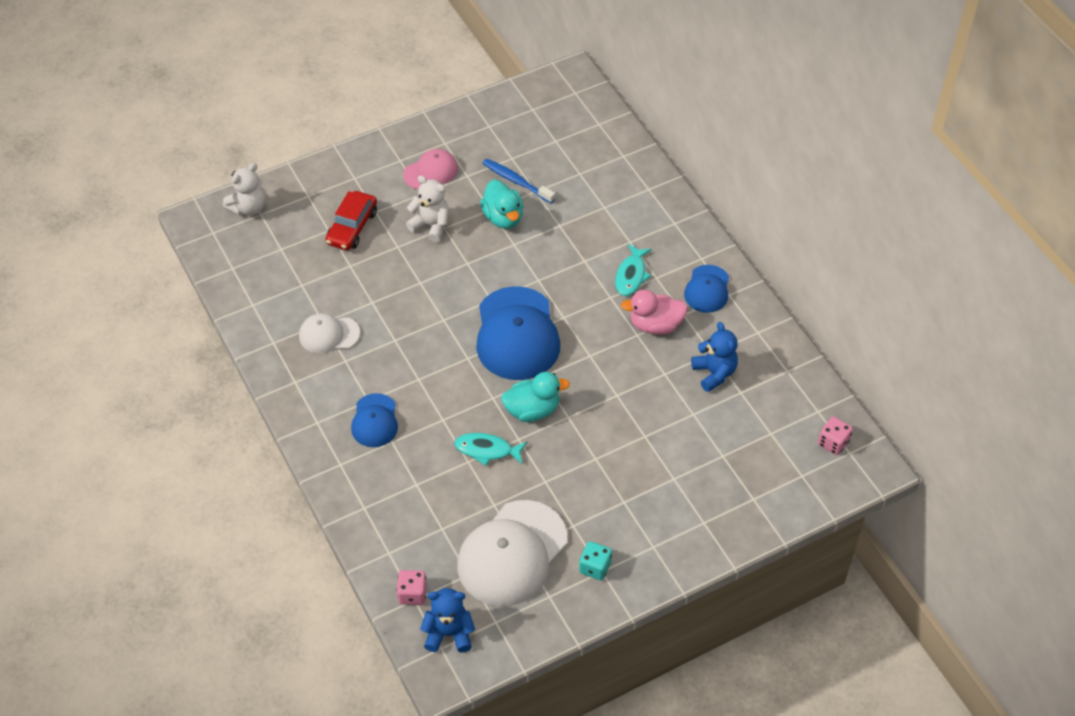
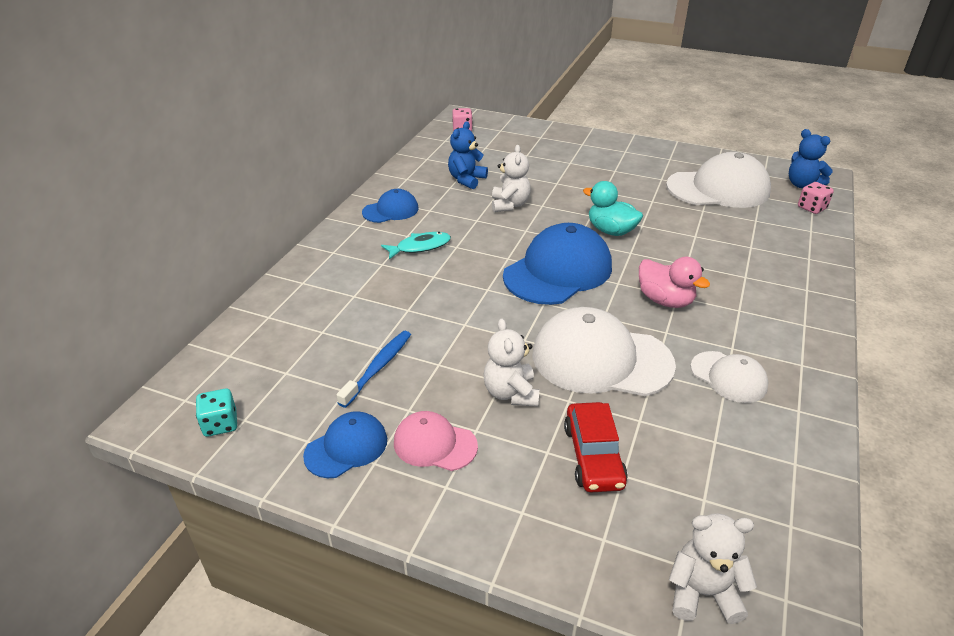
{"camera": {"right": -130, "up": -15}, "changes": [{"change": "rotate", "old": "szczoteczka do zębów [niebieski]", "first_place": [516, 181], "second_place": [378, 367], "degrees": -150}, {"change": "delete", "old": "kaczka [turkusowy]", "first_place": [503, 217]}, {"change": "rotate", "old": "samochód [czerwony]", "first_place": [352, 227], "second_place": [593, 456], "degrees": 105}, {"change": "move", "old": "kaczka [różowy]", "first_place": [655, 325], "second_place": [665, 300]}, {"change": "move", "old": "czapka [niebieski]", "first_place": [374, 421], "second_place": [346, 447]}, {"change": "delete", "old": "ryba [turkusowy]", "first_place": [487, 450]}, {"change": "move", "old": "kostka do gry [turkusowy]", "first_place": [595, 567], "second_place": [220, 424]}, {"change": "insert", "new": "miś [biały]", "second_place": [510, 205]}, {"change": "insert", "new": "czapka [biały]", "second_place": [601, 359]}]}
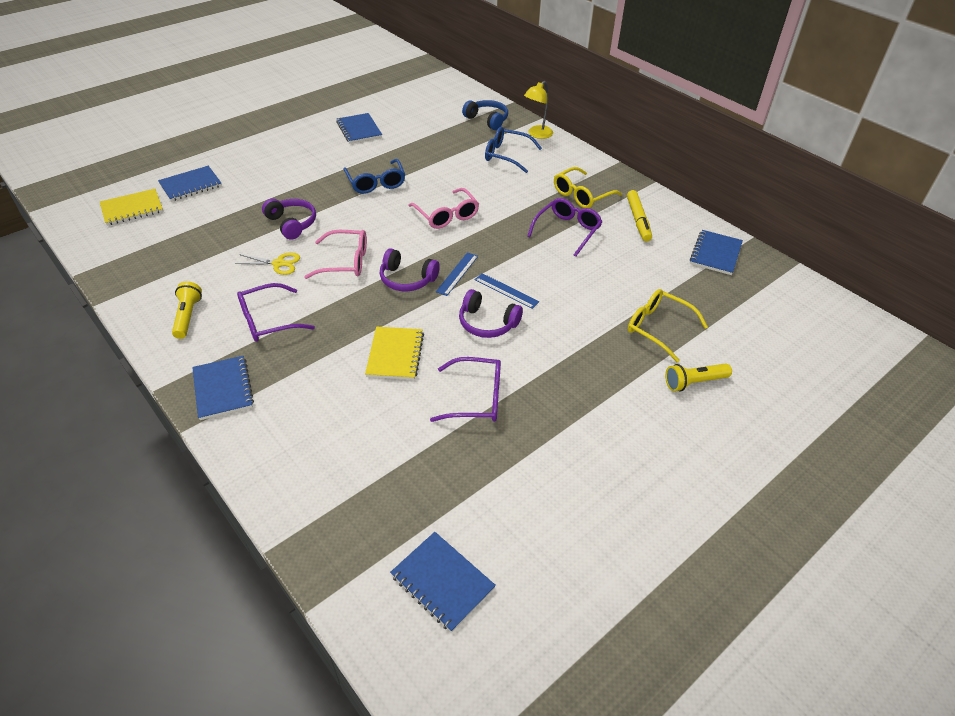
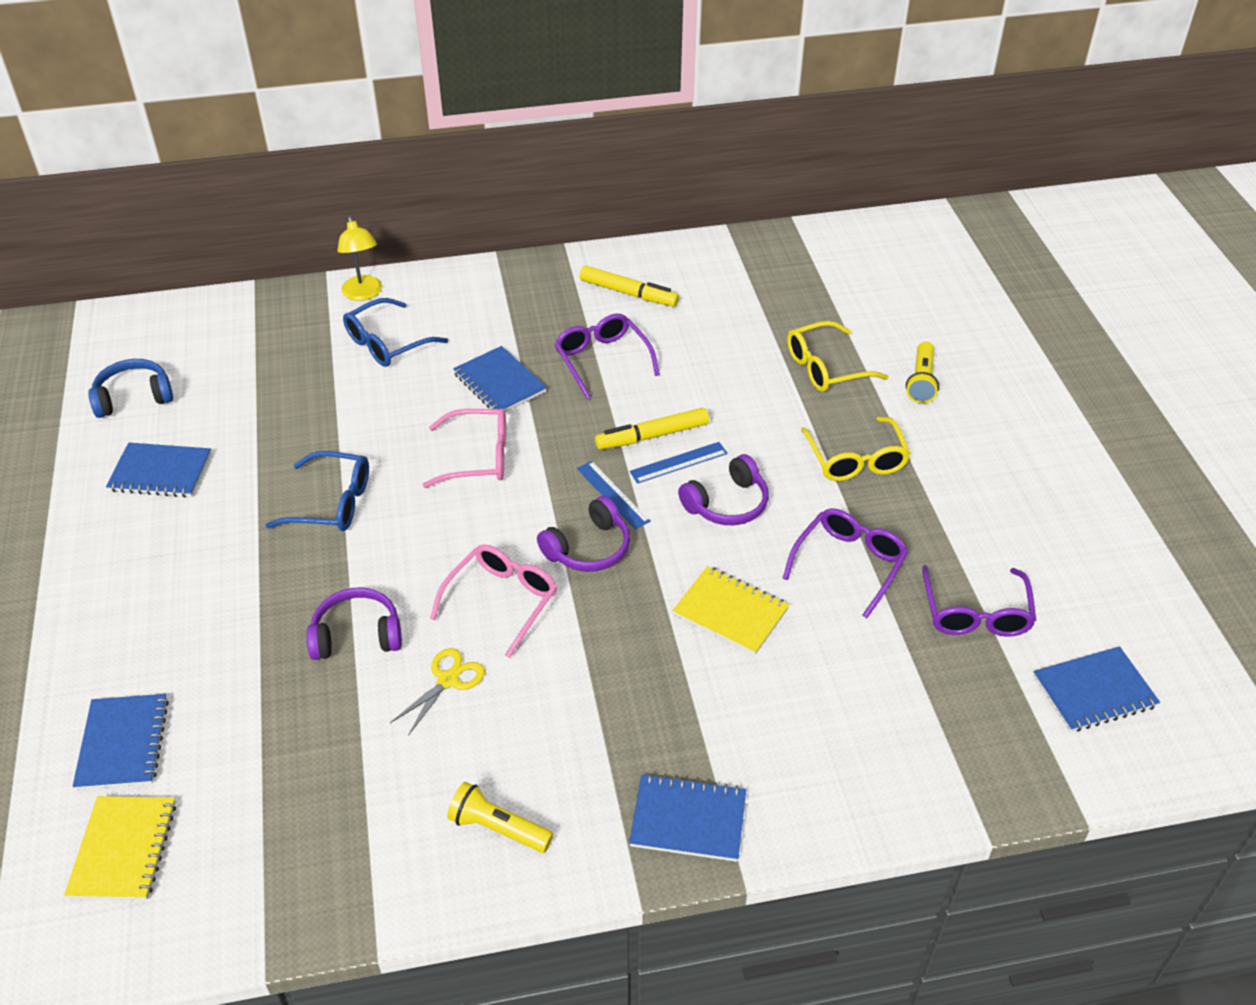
{"camera": {"right": -60, "up": 0}, "changes": [{"change": "move", "old": "słuchawki [niebieski]", "first_place": [487, 120], "second_place": [133, 397]}, {"change": "move", "old": "okulary [żółty]", "first_place": [581, 195], "second_place": [856, 460]}, {"change": "move", "old": "zeszyt [niebieski]", "first_place": [715, 254], "second_place": [499, 383]}, {"change": "move", "old": "okulary [fioletowy]", "first_place": [268, 321], "second_place": [975, 613]}, {"change": "insert", "new": "flamaster [żółty]", "second_place": [652, 436]}]}
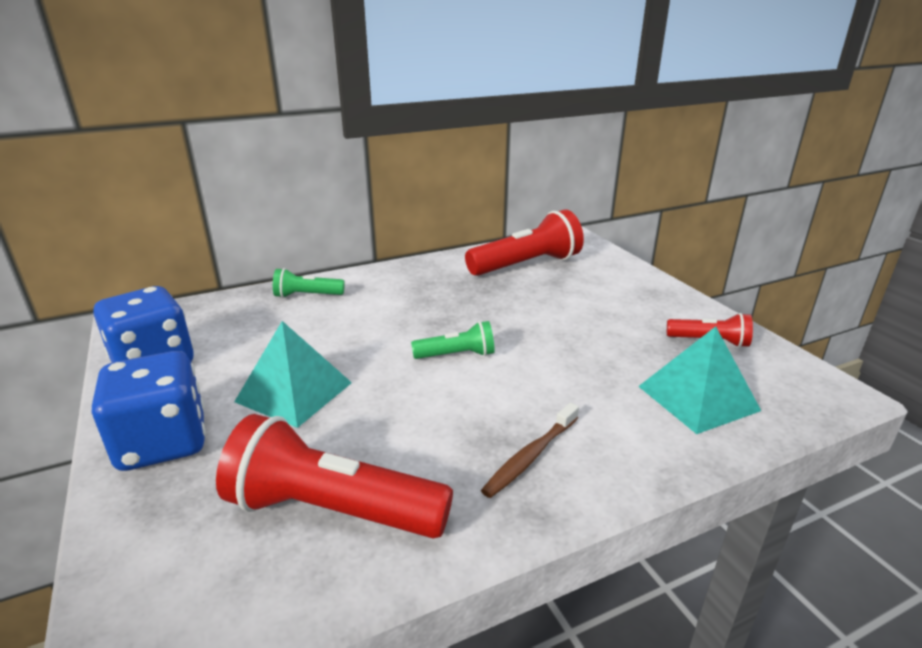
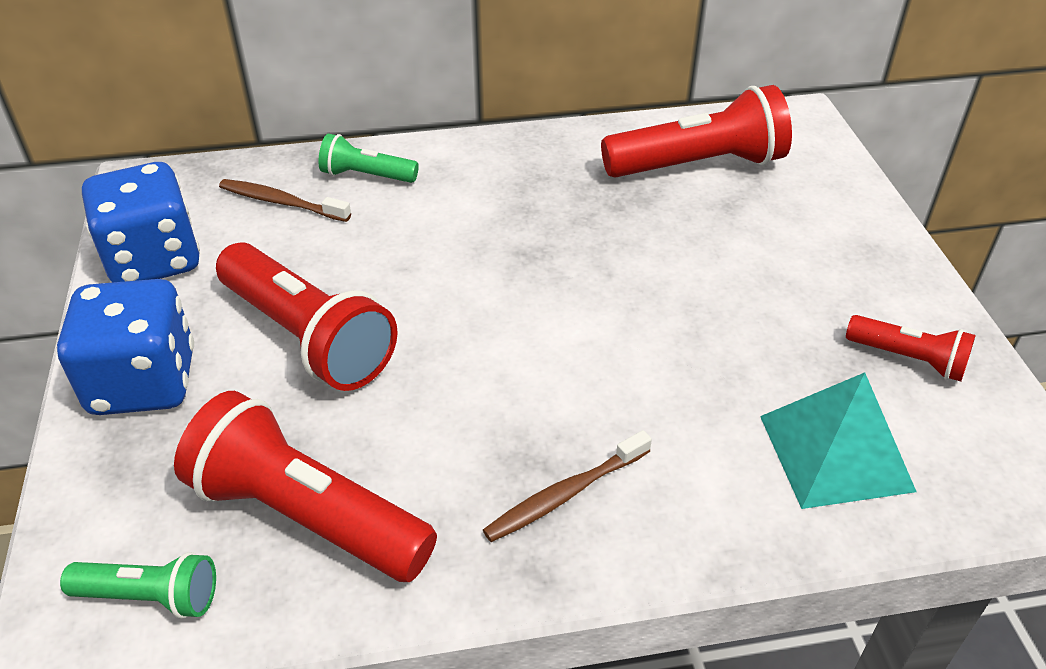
{"camera": {"right": 15, "up": 15}, "changes": [{"change": "replace", "old": "piramida [turkusowy]", "new": "latarka [czerwony]", "first_place": [294, 392], "second_place": [308, 337]}, {"change": "move", "old": "latarka [zielony]", "first_place": [457, 355], "second_place": [150, 596]}, {"change": "insert", "new": "szczoteczka do zębów [brązowy]", "second_place": [281, 202]}]}
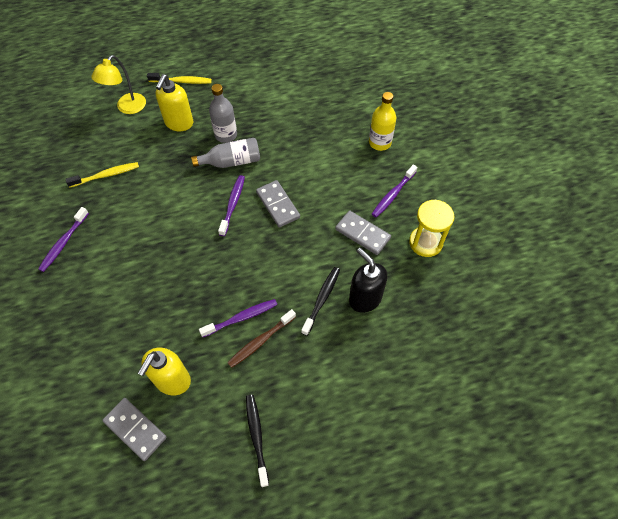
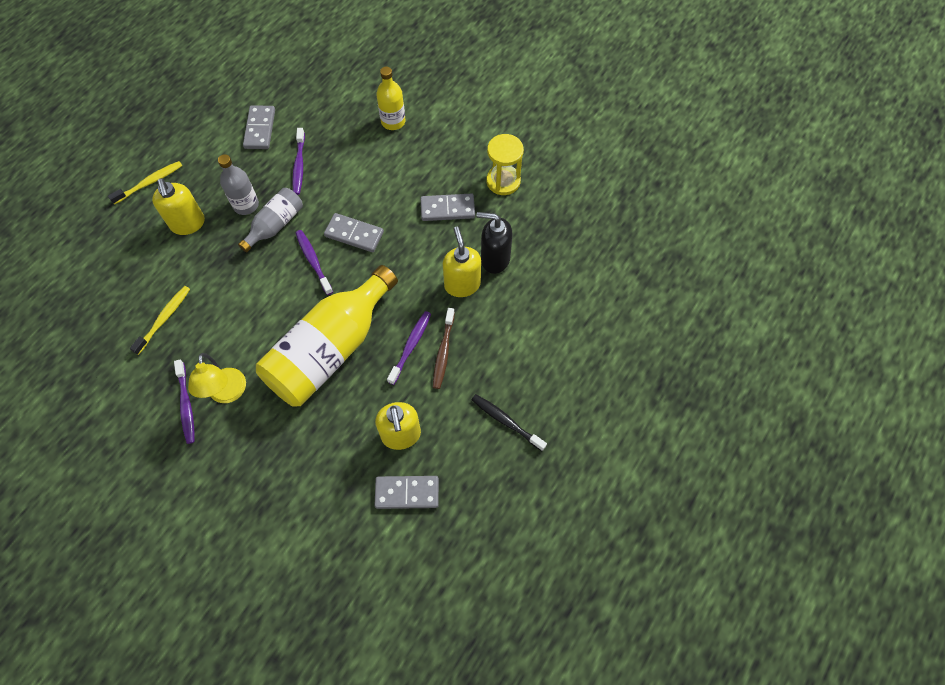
{"camera": {"right": -40, "up": 5}, "changes": [{"change": "move", "old": "lampka [żółty]", "first_place": [127, 108], "second_place": [227, 394]}, {"change": "move", "old": "szczoteczka do zębów [fioletowy]", "first_place": [393, 194], "second_place": [299, 165]}, {"change": "replace", "old": "szczoteczka do zębów [czarny]", "new": "dozownik mydła [żółty]", "first_place": [321, 300], "second_place": [462, 284]}, {"change": "insert", "new": "kostka domina [szary]", "second_place": [260, 129]}, {"change": "insert", "new": "butelka [żółty]", "second_place": [330, 349]}]}
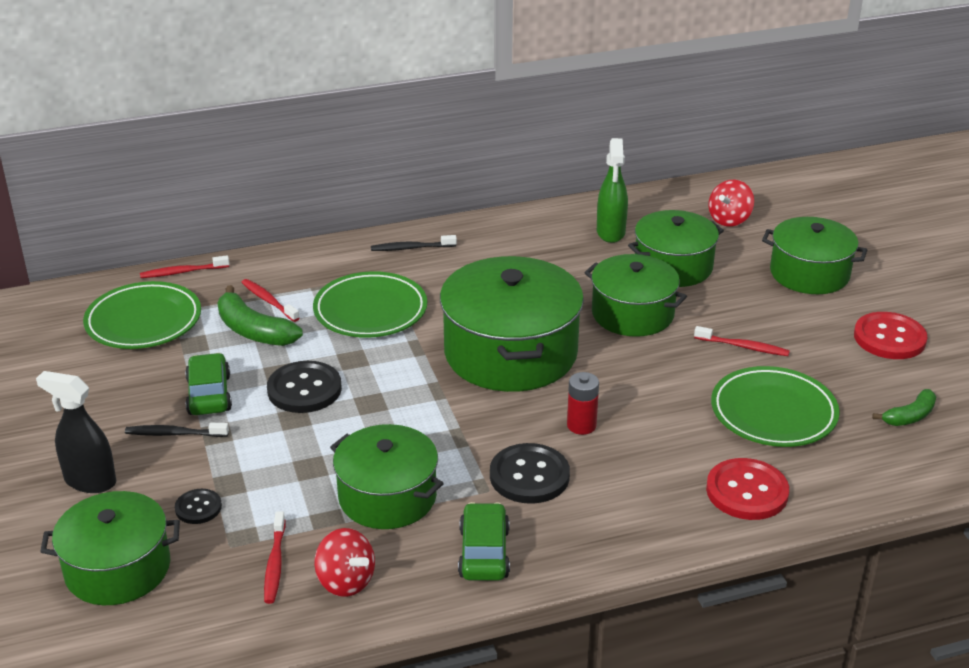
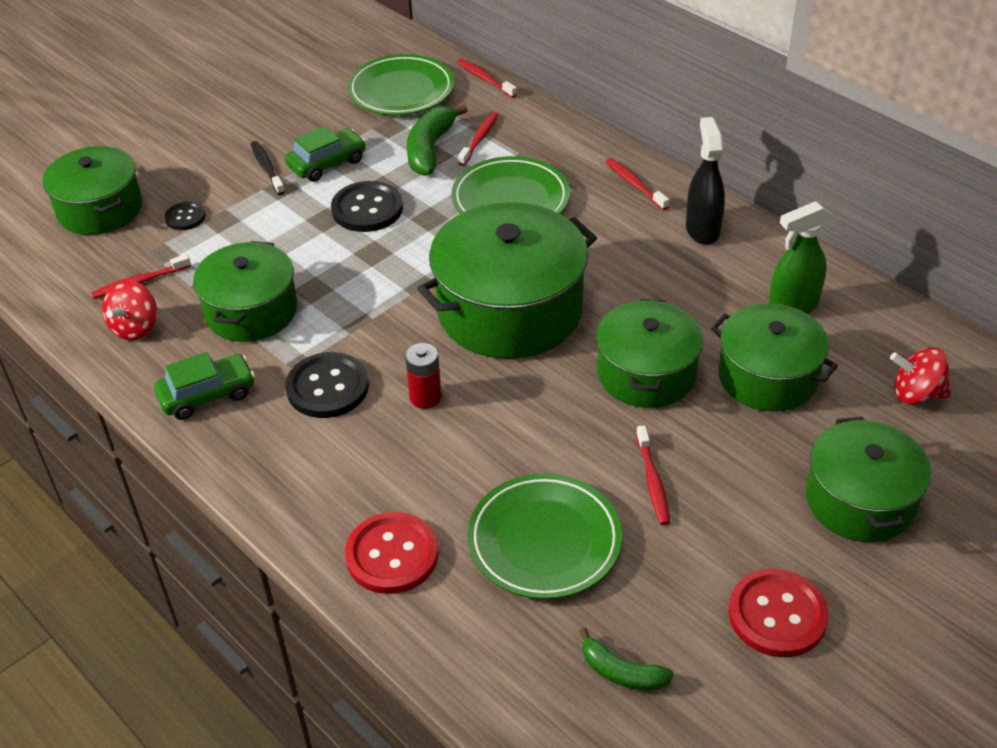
{"camera": {"right": 65, "up": 10}, "changes": [{"change": "recolor", "old": "szczoteczka do zębów [czarny]", "new": "szczoteczka do zębów [czerwony]", "first_place": [411, 248], "second_place": [634, 184]}, {"change": "move", "old": "spryskiwacz [czarny]", "first_place": [90, 481], "second_place": [702, 230]}]}
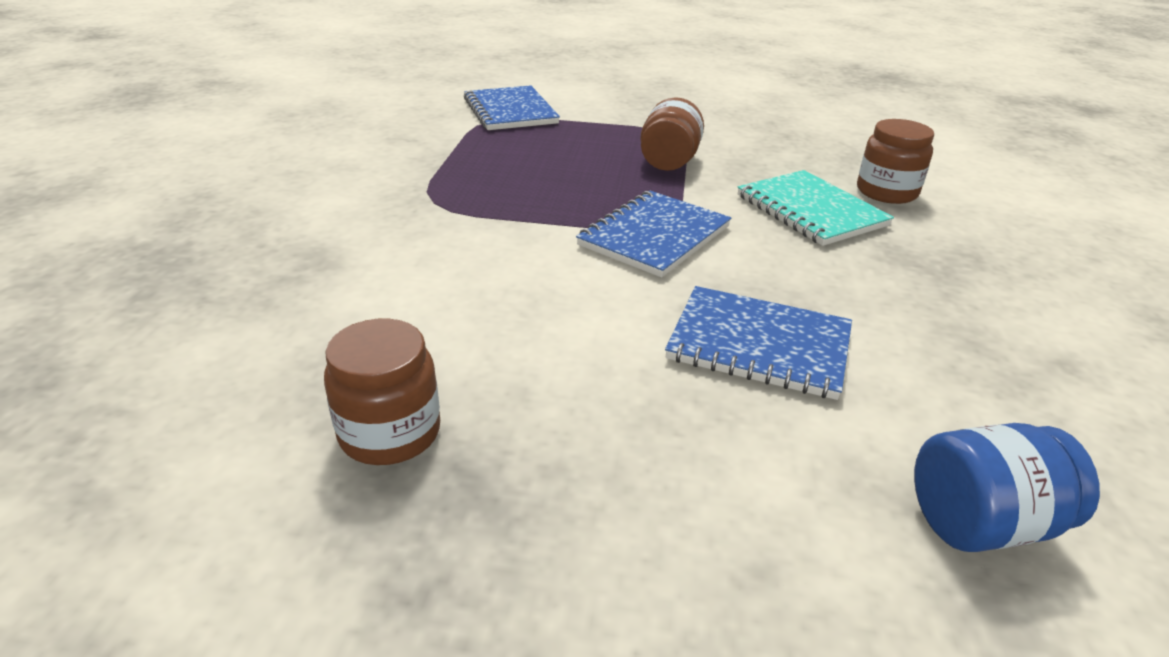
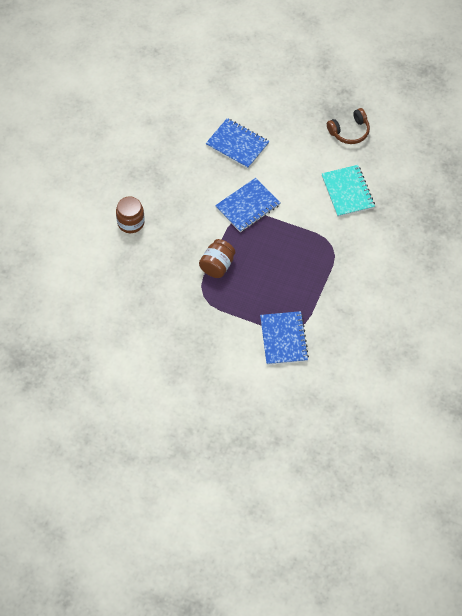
{"camera": {"right": -165, "up": 25}, "changes": [{"change": "move", "old": "zeszyt [turkusowy]", "first_place": [810, 211], "second_place": [347, 192]}, {"change": "replace", "old": "słoik [brązowy]", "new": "słuchawki [brązowy]", "first_place": [390, 433], "second_place": [349, 131]}, {"change": "delete", "old": "słoik [niebieski]", "first_place": [981, 523]}]}
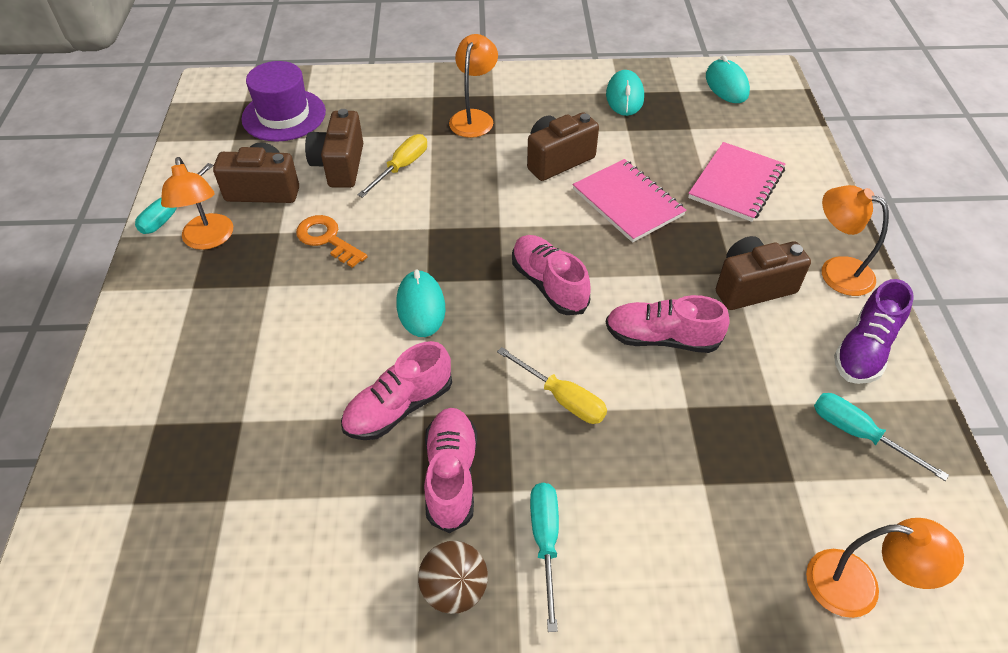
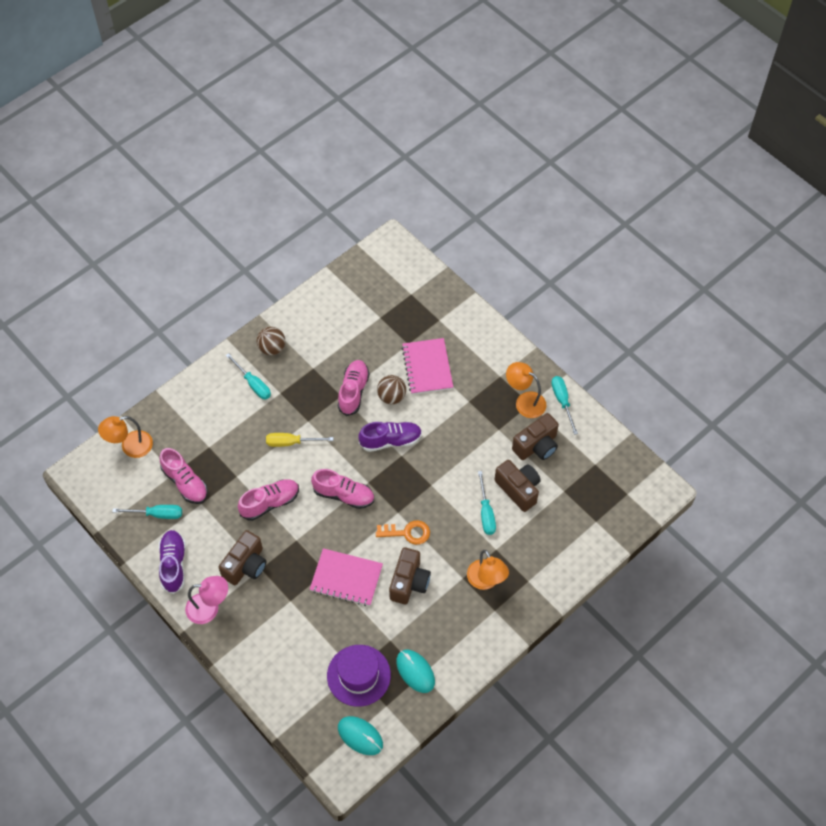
{"camera": {"right": 140, "up": 10}, "changes": [{"change": "move", "old": "kapelusz [fioletowy]", "first_place": [284, 115], "second_place": [358, 675]}, {"change": "recolor", "old": "śrubokręt [żółty]", "new": "śrubokręt [turkusowy]", "first_place": [401, 167], "second_place": [486, 513]}, {"change": "move", "old": "zeszyt [różowy]", "first_place": [736, 184], "second_place": [427, 367]}, {"change": "recolor", "old": "lampka [pomarańczowy]", "new": "lampka [różowy]", "first_place": [836, 271], "second_place": [209, 608]}, {"change": "move", "old": "klucz [pomarańczowy]", "first_place": [327, 239], "second_place": [407, 533]}, {"change": "replace", "old": "myszka [turkusowy]", "new": "but [fioletowy]", "first_place": [421, 306], "second_place": [390, 440]}, {"change": "move", "old": "but [różowy]", "first_place": [451, 475], "second_place": [185, 483]}, {"change": "insert", "new": "piłka [brązowy]", "second_place": [391, 396]}]}
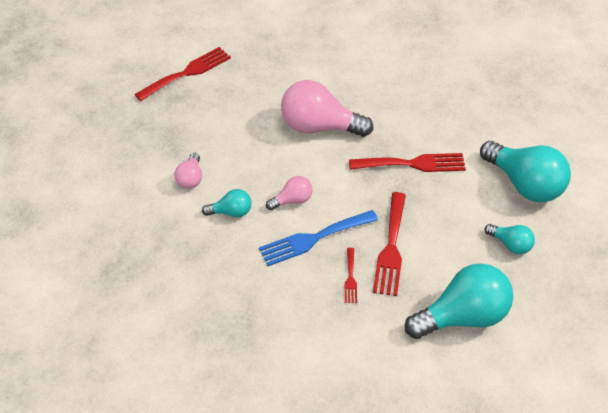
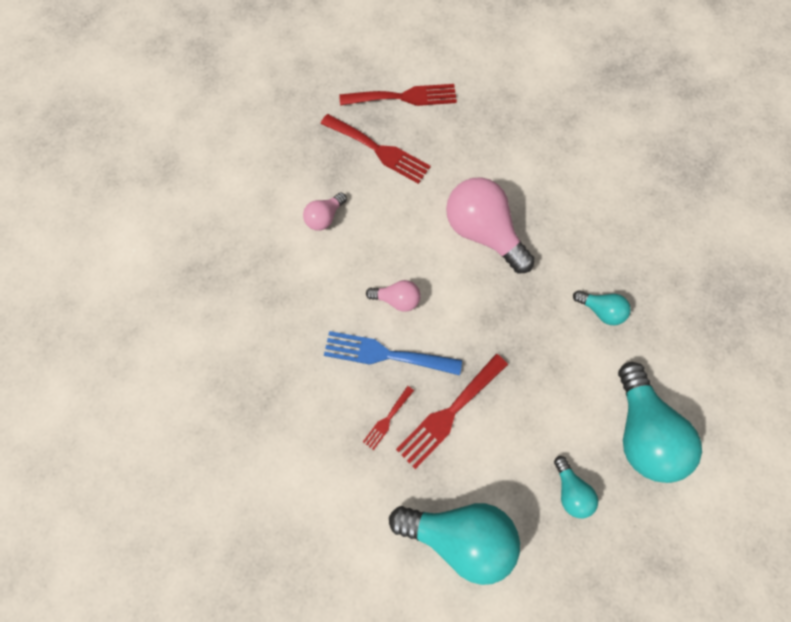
{"camera": {"right": 35, "up": 20}, "changes": [{"change": "move", "old": "widelec [czerwony]", "first_place": [412, 164], "second_place": [379, 150]}, {"change": "move", "old": "żarówka [turkusowy]", "first_place": [231, 212], "second_place": [600, 310]}]}
